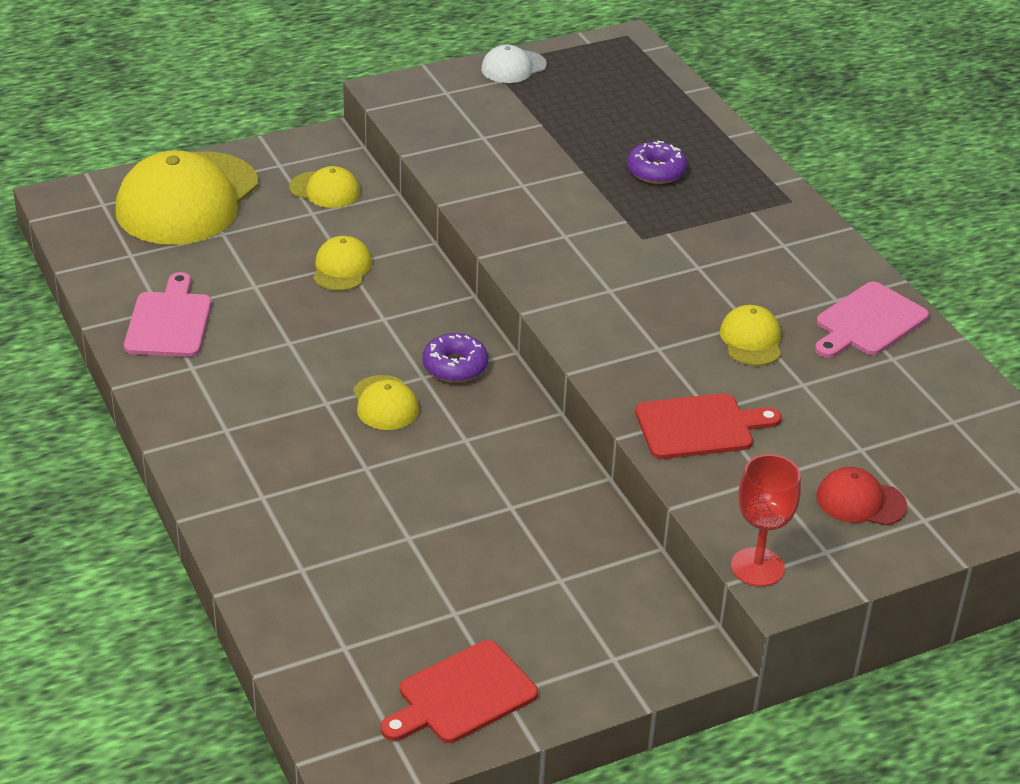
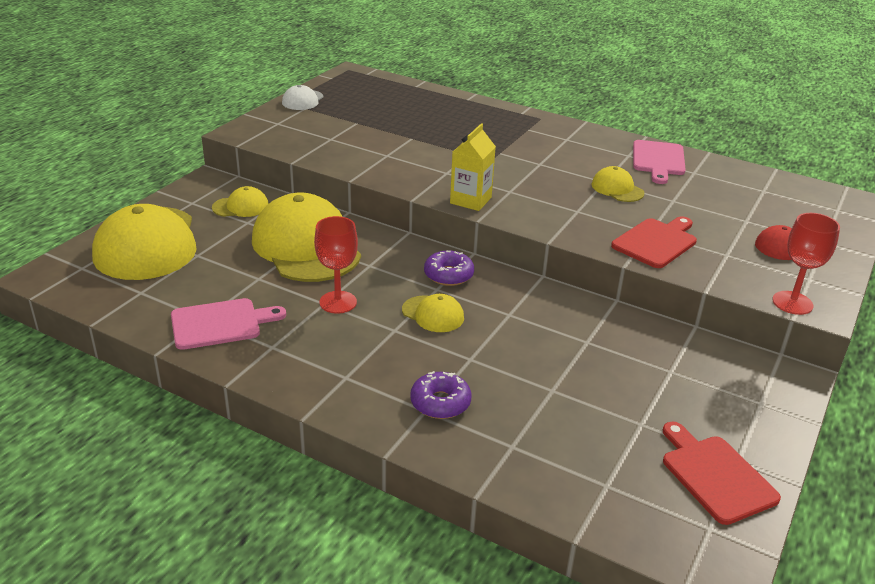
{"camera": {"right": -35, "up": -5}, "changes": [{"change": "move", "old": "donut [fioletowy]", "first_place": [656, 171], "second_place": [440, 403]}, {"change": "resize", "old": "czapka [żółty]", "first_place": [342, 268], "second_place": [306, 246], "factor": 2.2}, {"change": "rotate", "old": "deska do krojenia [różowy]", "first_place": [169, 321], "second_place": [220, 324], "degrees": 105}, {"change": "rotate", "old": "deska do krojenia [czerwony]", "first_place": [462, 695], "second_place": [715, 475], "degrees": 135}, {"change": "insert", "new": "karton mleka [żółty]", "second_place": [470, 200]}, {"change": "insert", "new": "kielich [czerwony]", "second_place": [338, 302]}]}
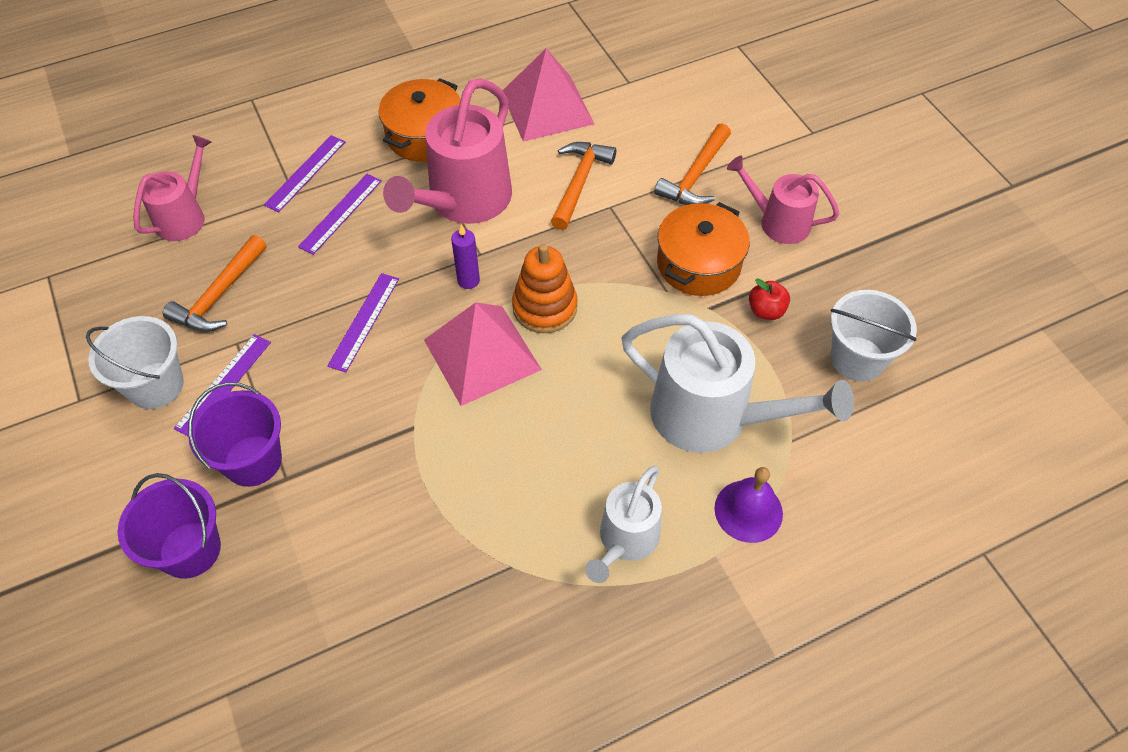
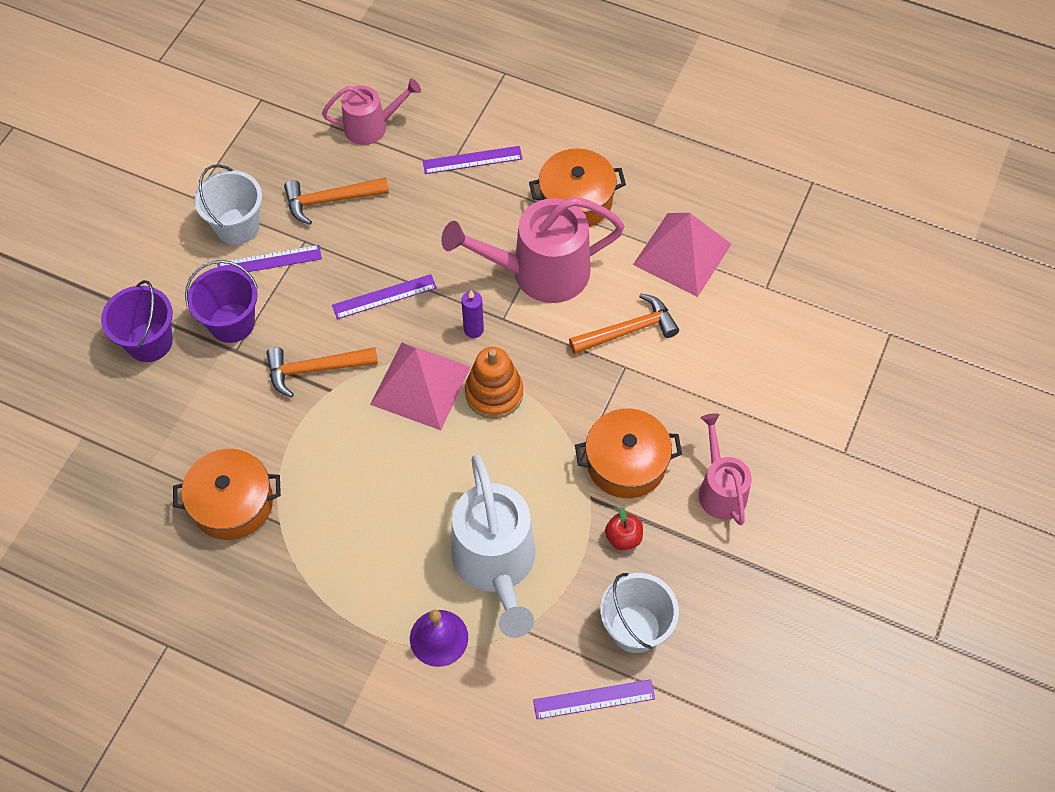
{"camera": {"right": 50, "up": 5}, "changes": [{"change": "move", "old": "młotek [pomarańczowy]", "first_place": [695, 176], "second_place": [315, 369]}, {"change": "move", "old": "linijka [fioletowy]", "first_place": [340, 213], "second_place": [594, 699]}, {"change": "delete", "old": "konewka [biały]", "first_place": [625, 540]}, {"change": "insert", "new": "garnek [pomarańczowy]", "second_place": [232, 503]}]}
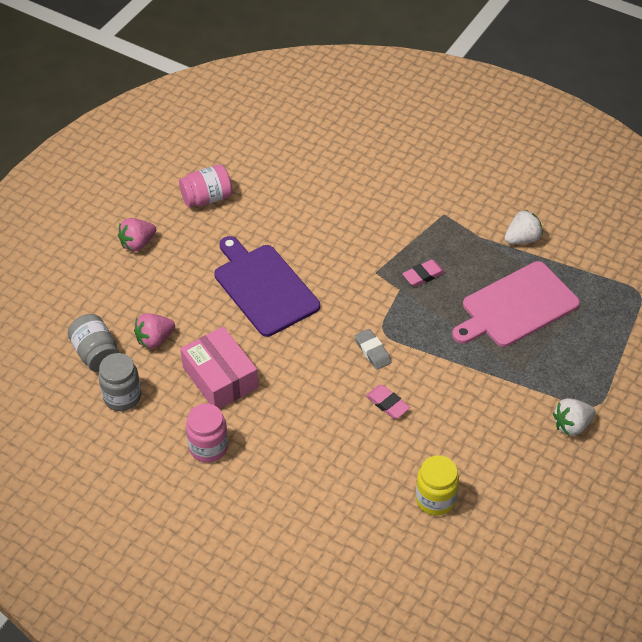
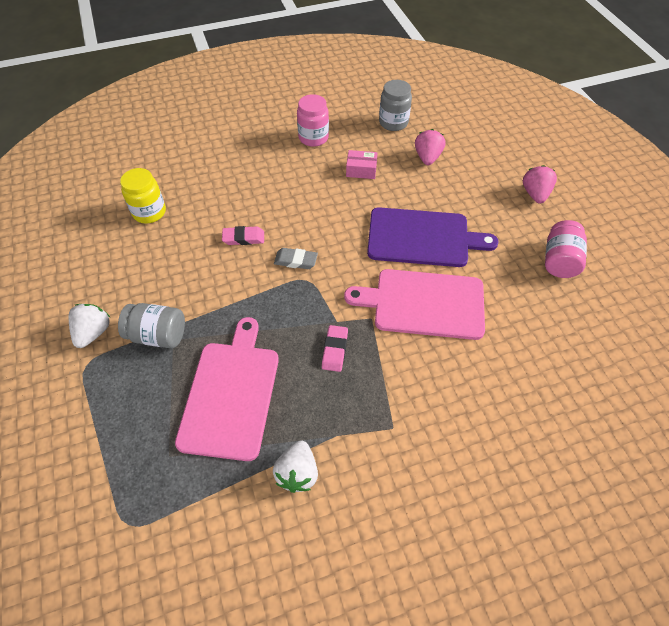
{"camera": {"right": 130, "up": 5}, "changes": [{"change": "move", "old": "słoik [szary]", "first_place": [96, 354], "second_place": [158, 335]}, {"change": "resize", "old": "pudełko [różowy]", "first_place": [220, 378], "second_place": [361, 170], "factor": 0.54}, {"change": "insert", "new": "deska do krojenia [różowy]", "second_place": [424, 303]}]}
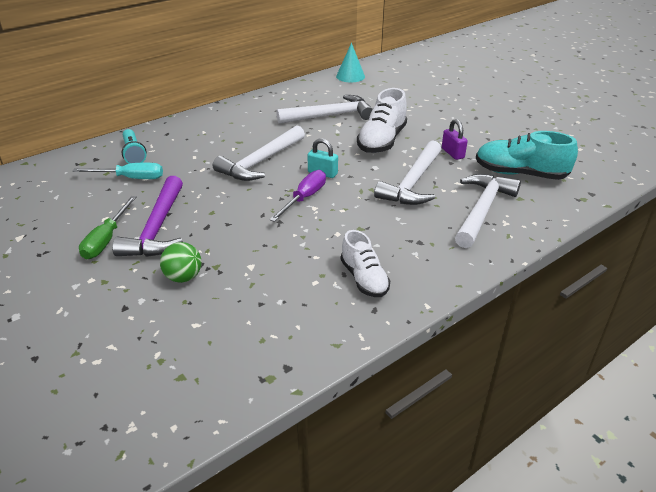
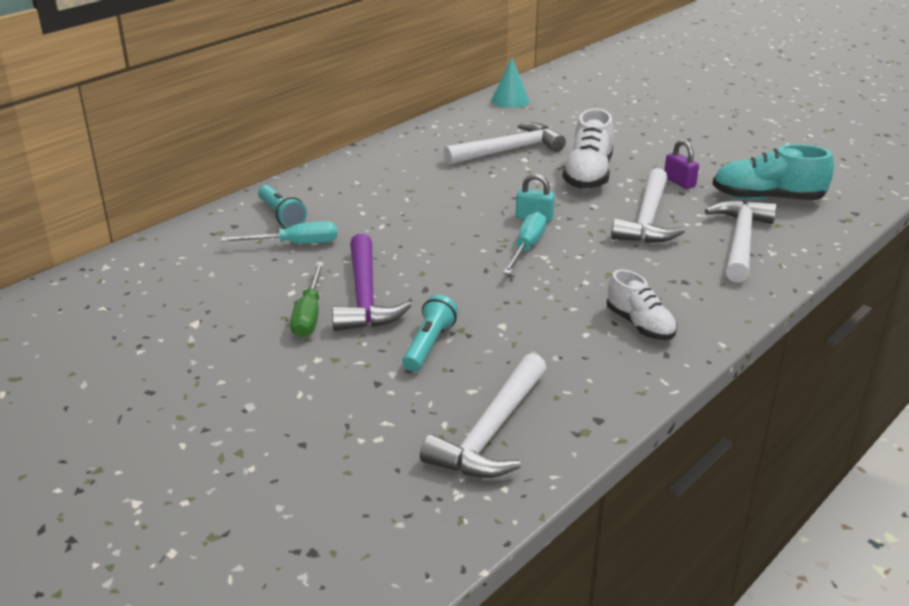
{"camera": {"right": -10, "up": -5}, "changes": [{"change": "move", "old": "młotek [biały]", "first_place": [260, 162], "second_place": [491, 432]}, {"change": "recolor", "old": "śrubokręt [fioletowy]", "new": "śrubokręt [turkusowy]", "first_place": [304, 198], "second_place": [527, 247]}, {"change": "replace", "old": "piłka [zielony]", "new": "latarka [turkusowy]", "first_place": [183, 277], "second_place": [429, 345]}]}
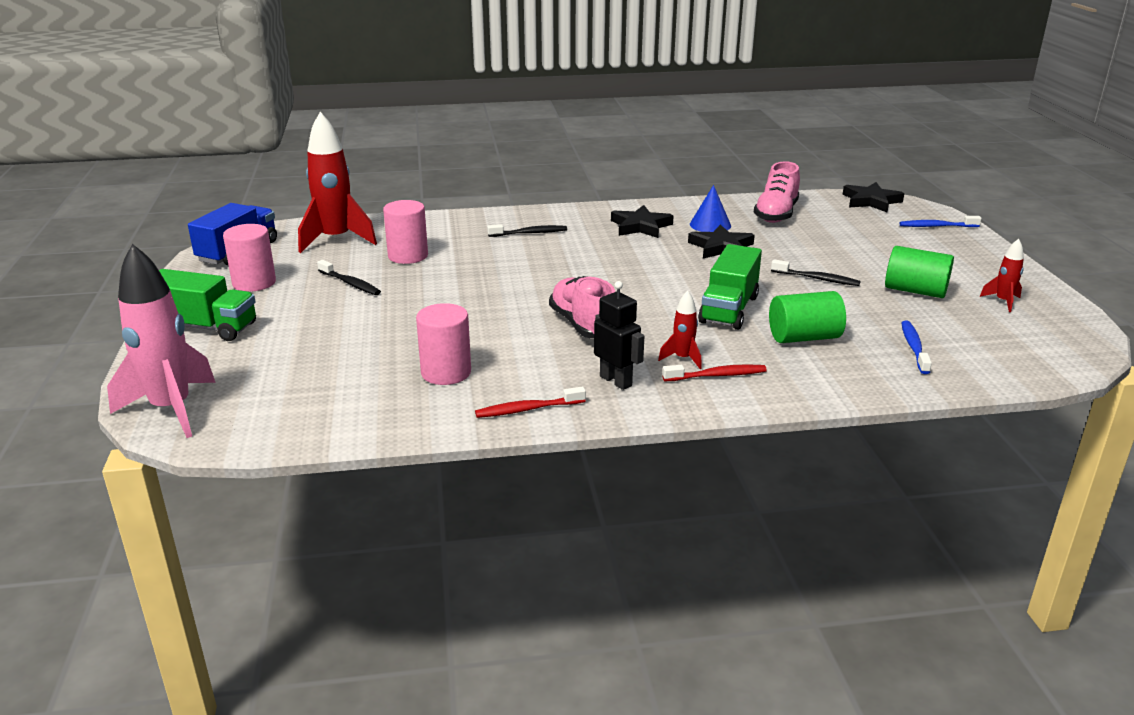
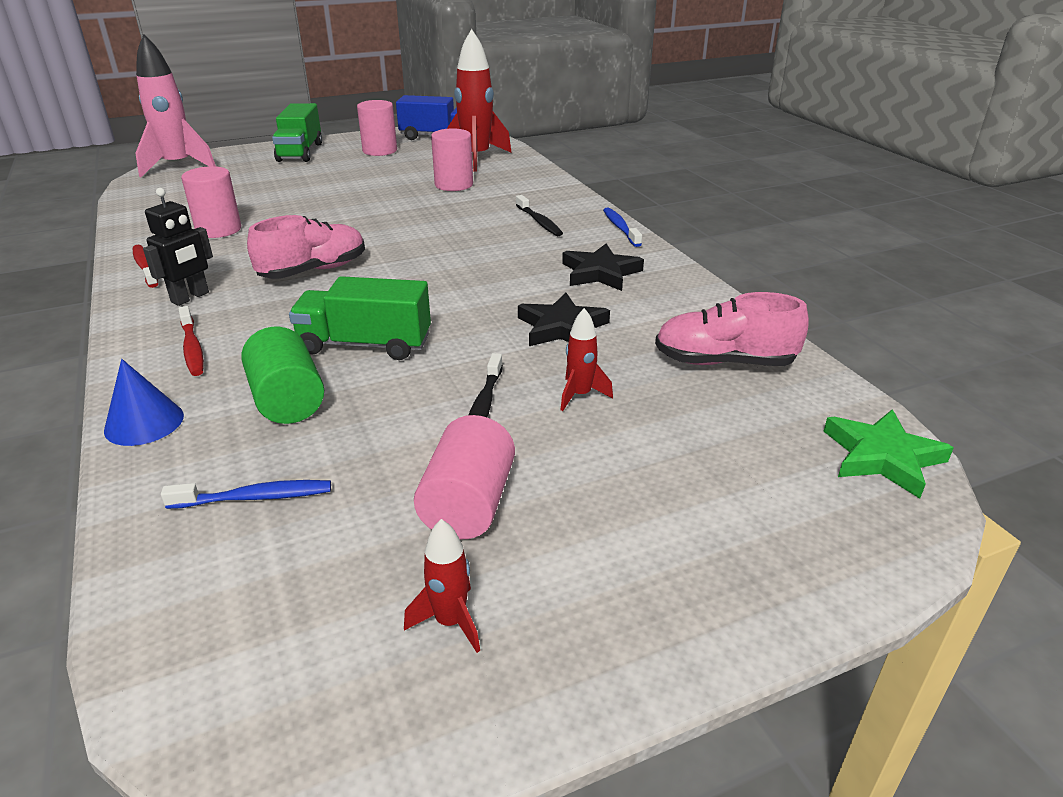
{"camera": {"right": 75, "up": 5}, "changes": [{"change": "recolor", "old": "gwiazda [czarny]", "new": "gwiazda [zielony]", "first_place": [871, 201], "second_place": [882, 457]}, {"change": "move", "old": "stożek [niebieski]", "first_place": [710, 225], "second_place": [144, 423]}, {"change": "move", "old": "szczoteczka do zębów [niebieski]", "first_place": [936, 226], "second_place": [620, 228]}, {"change": "recolor", "old": "walec [zielony]", "new": "walec [różowy]", "first_place": [915, 291], "second_place": [468, 504]}, {"change": "delete", "old": "szczoteczka do zębów [czarny]", "first_place": [350, 283]}, {"change": "move", "old": "rakieta [czerwony]", "first_place": [683, 359], "second_place": [580, 395]}]}
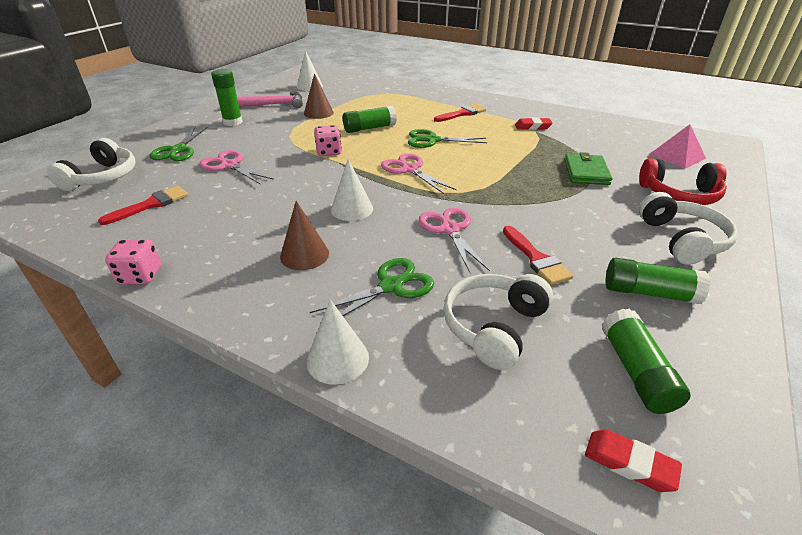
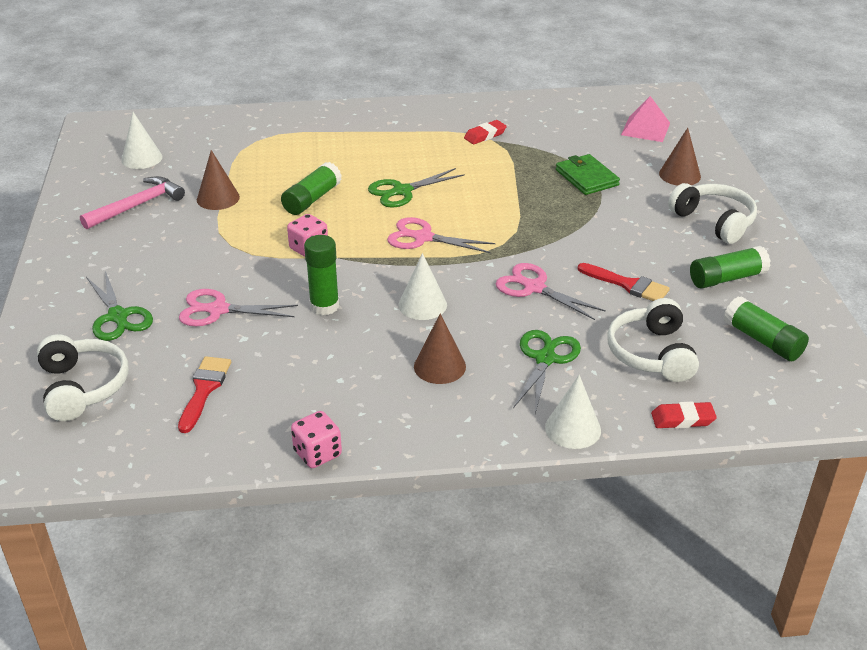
{"camera": {"right": -35, "up": 0}, "changes": [{"change": "move", "old": "klej w sztyfcie [zielony]", "first_place": [233, 122], "second_place": [324, 306]}, {"change": "delete", "old": "pędzel [czerwony]", "first_place": [462, 114]}, {"change": "replace", "old": "słuchawki [czerwony]", "new": "stożek [brązowy]", "first_place": [679, 195], "second_place": [679, 175]}, {"change": "move", "old": "gumka do mazania [czerwony]", "first_place": [629, 463], "second_place": [682, 419]}]}
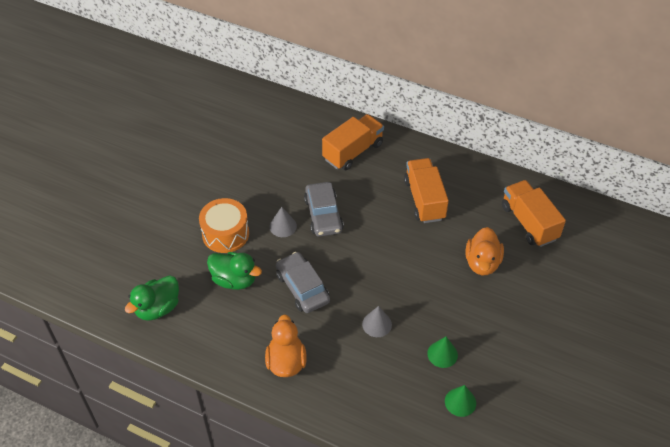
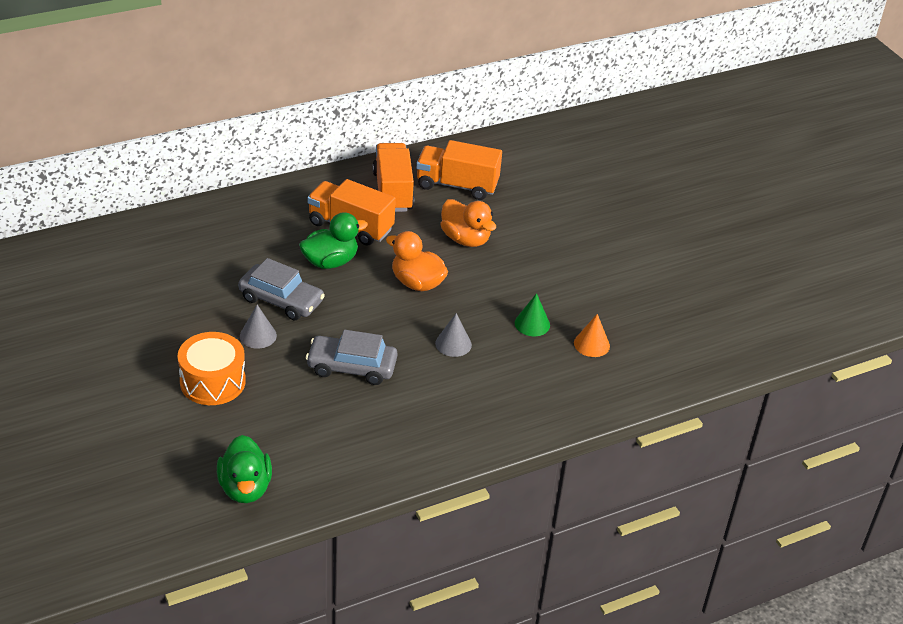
{"camera": {"right": -55, "up": -10}, "changes": [{"change": "move", "old": "ciężarówka [pomarańczowy]", "first_place": [353, 151], "second_place": [392, 191]}, {"change": "move", "old": "kaczka [zielony]", "first_place": [234, 280], "second_place": [330, 262]}, {"change": "move", "old": "kaczka [pomarańczowy]", "first_place": [286, 362], "second_place": [417, 283]}, {"change": "recolor", "old": "stożek [zielony]", "new": "stożek [pomarańczowy]", "first_place": [460, 402], "second_place": [591, 344]}]}
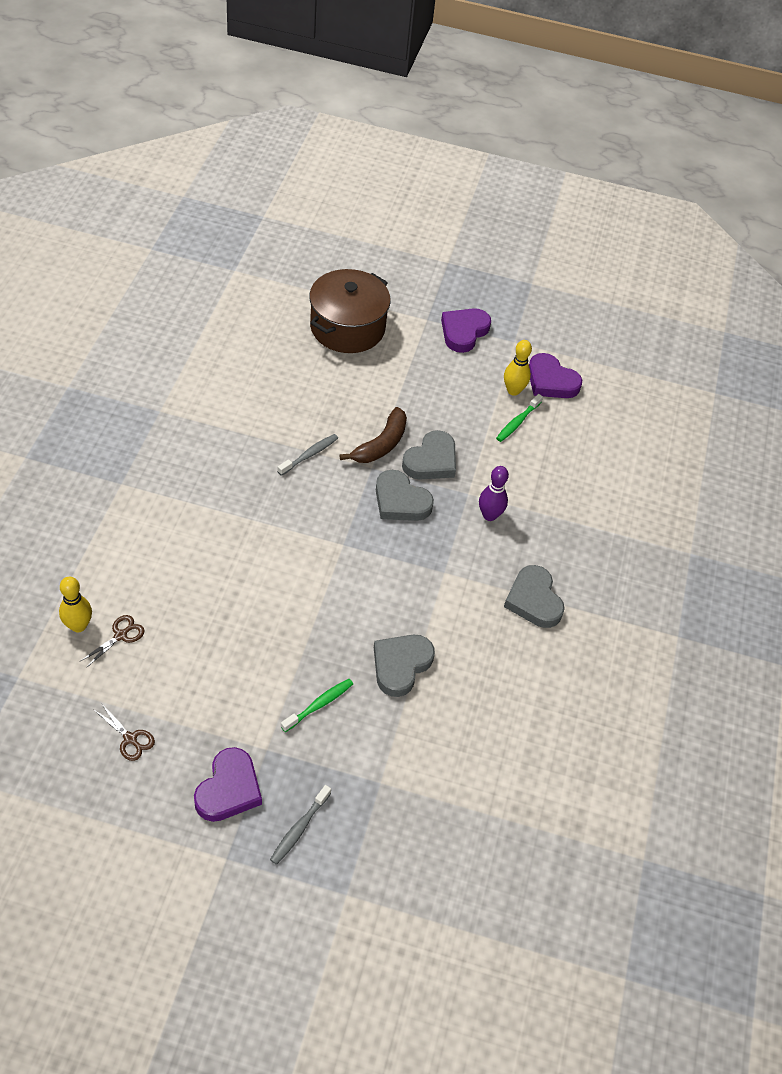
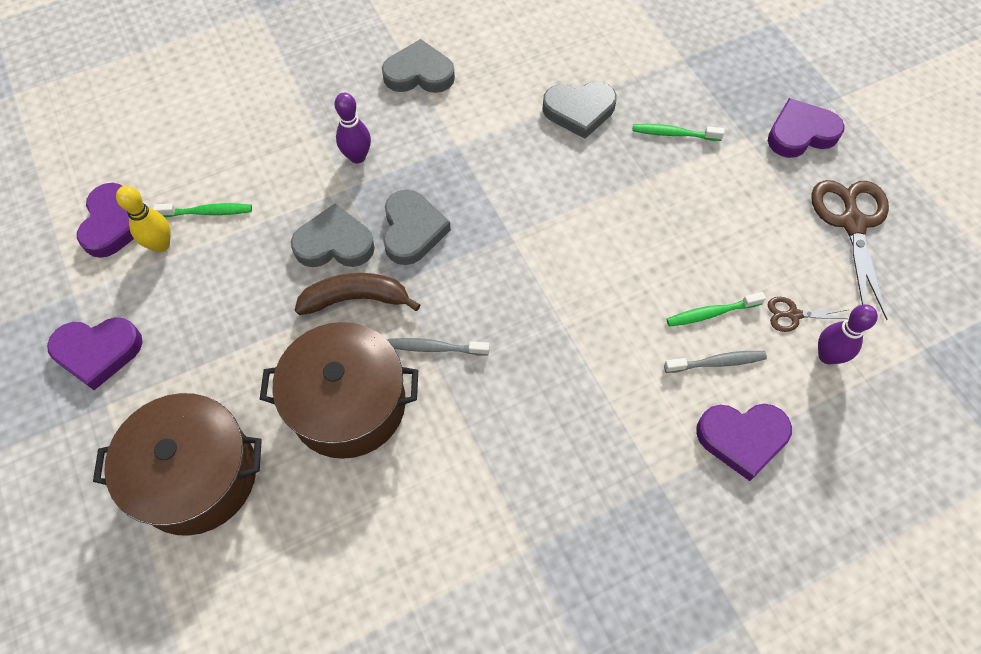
{"camera": {"right": -125, "up": 10}, "changes": [{"change": "rotate", "old": "serce [szary]", "first_place": [533, 600], "second_place": [419, 74], "degrees": -120}, {"change": "recolor", "old": "kręgiel [żółty]", "new": "kręgiel [fioletowy]", "first_place": [78, 626], "second_place": [827, 356]}, {"change": "resize", "old": "nożyczki [brązowy]", "first_place": [130, 739], "second_place": [852, 223], "factor": 2.06}, {"change": "move", "old": "szczoteczka do zębów [szary]", "first_place": [299, 829], "second_place": [717, 362]}, {"change": "insert", "new": "szczoteczka do zębów [zielony]", "second_place": [711, 313]}, {"change": "insert", "new": "garnek [brązowy]", "second_place": [348, 404]}, {"change": "insert", "new": "serce [fioletowy]", "second_place": [742, 438]}]}
